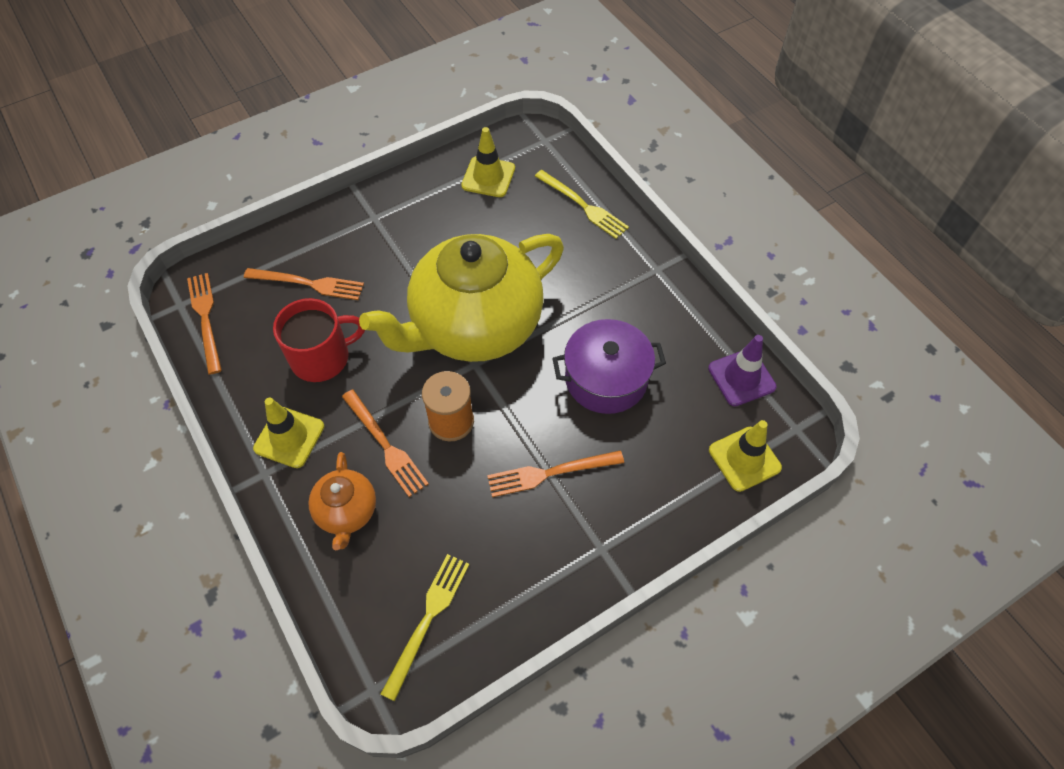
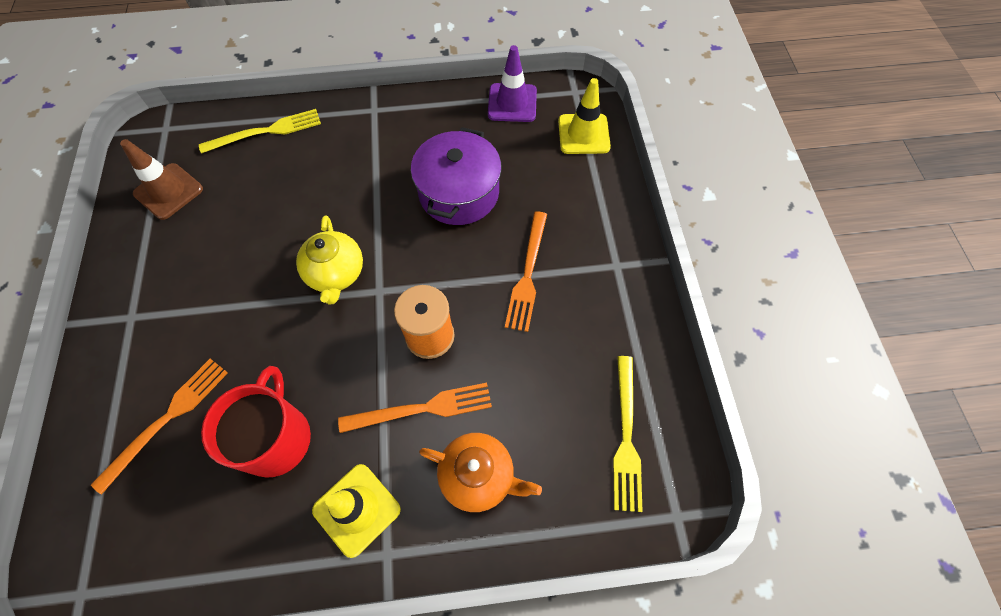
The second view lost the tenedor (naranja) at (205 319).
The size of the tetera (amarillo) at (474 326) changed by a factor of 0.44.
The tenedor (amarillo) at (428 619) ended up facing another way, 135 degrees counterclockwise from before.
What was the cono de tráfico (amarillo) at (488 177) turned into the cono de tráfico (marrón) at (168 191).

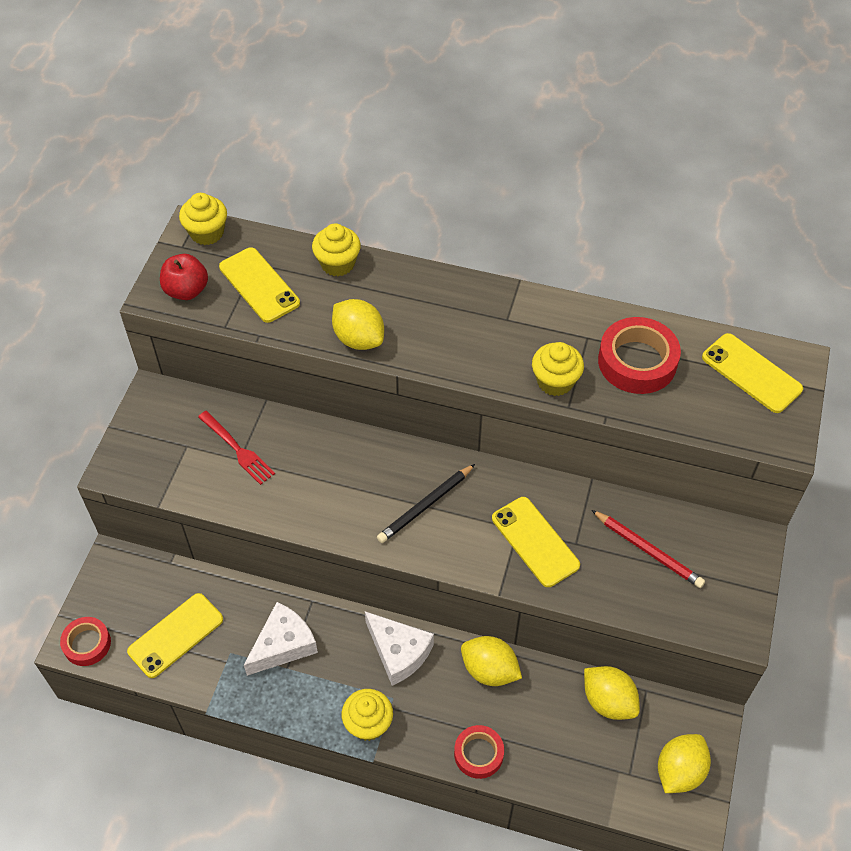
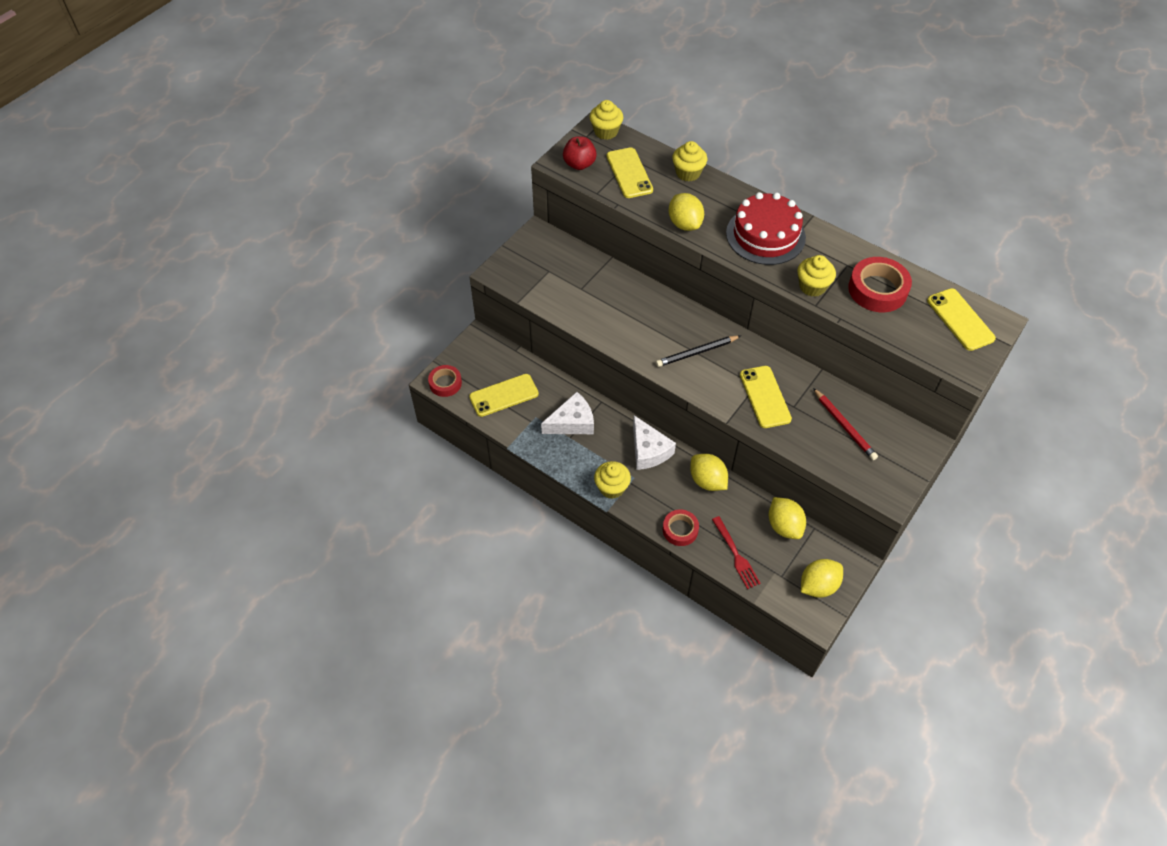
The tenedor (rojo) ended up elsewhere, having gone from (237 449) to (736 555).
The second view gained the tarta (rojo) at (765 235).

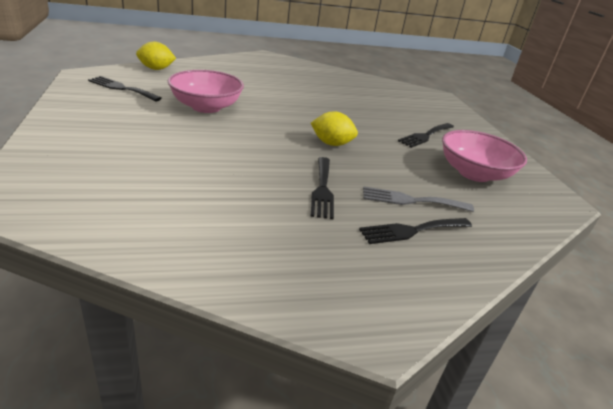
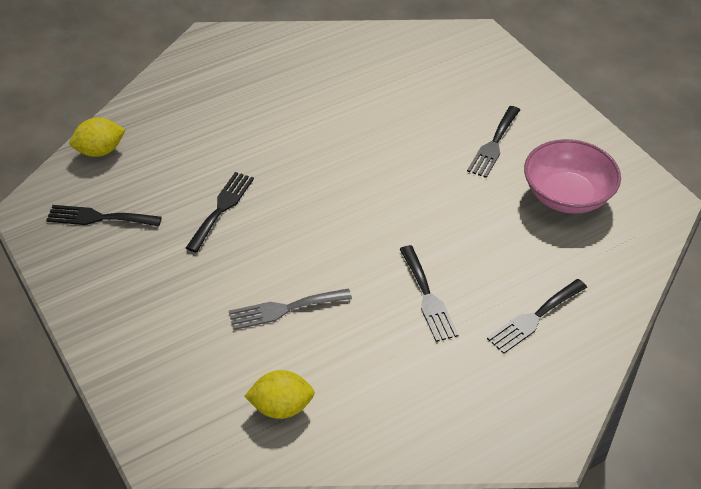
Where the cuenco (rosa) stood at (206 107), the tenedor (negro) came to stand at (222 208).
The limón (amarillo) ended up elsewhere, having gone from (331 144) to (281 407).
The tenedor (gris) ended up elsewhere, having gone from (411 200) to (284 309).

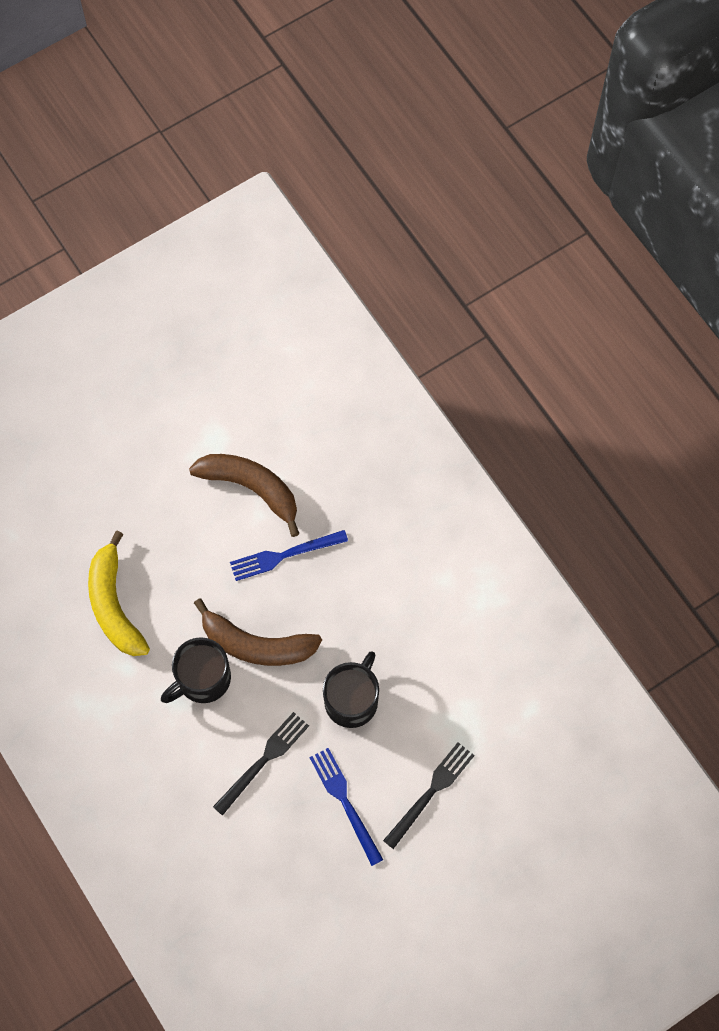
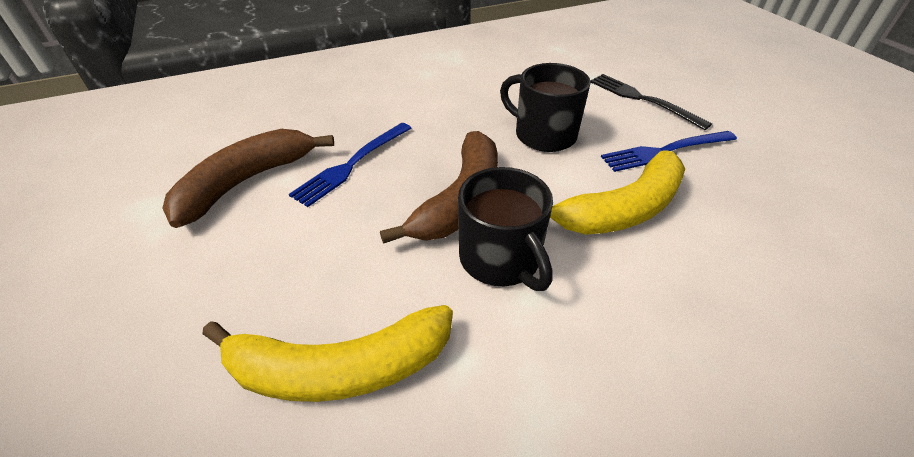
Where the tenedor (negro) stood at (263 760), the plátano (amarillo) came to stand at (622 210).
The tenedor (azul) at (284 555) ended up facing another way, 45 degrees clockwise from before.

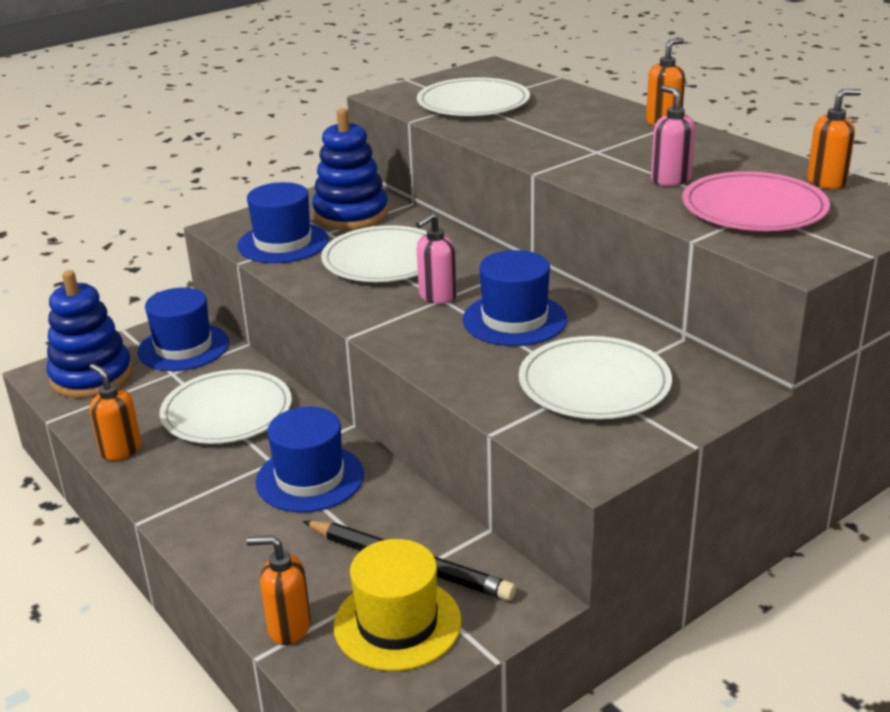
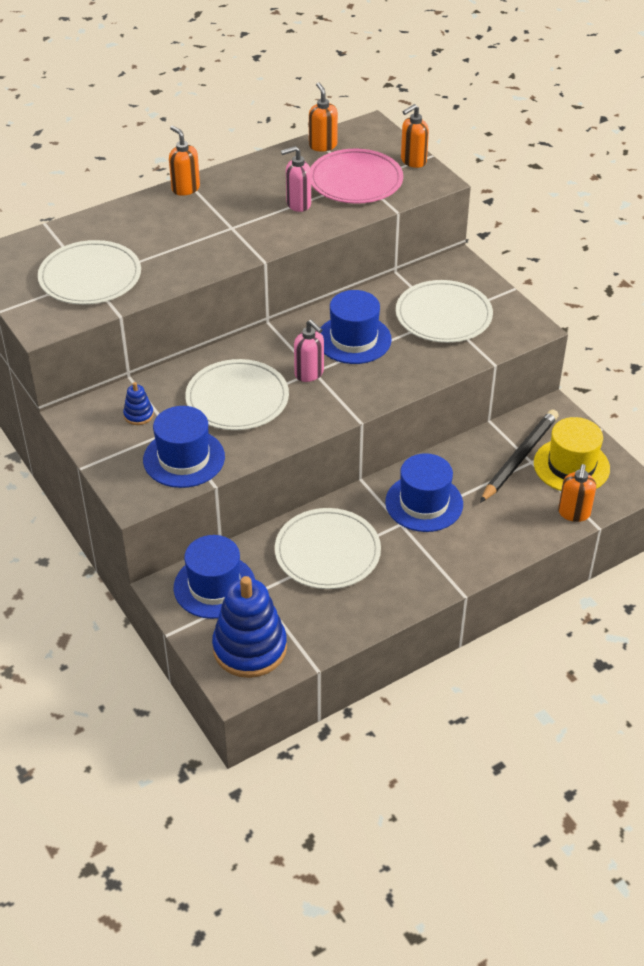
The dispensador de jabón (naranja) ended up elsewhere, having gone from (121 450) to (413 161).
The size of the juguete apilable (azul) at (351 214) changed by a factor of 0.43.

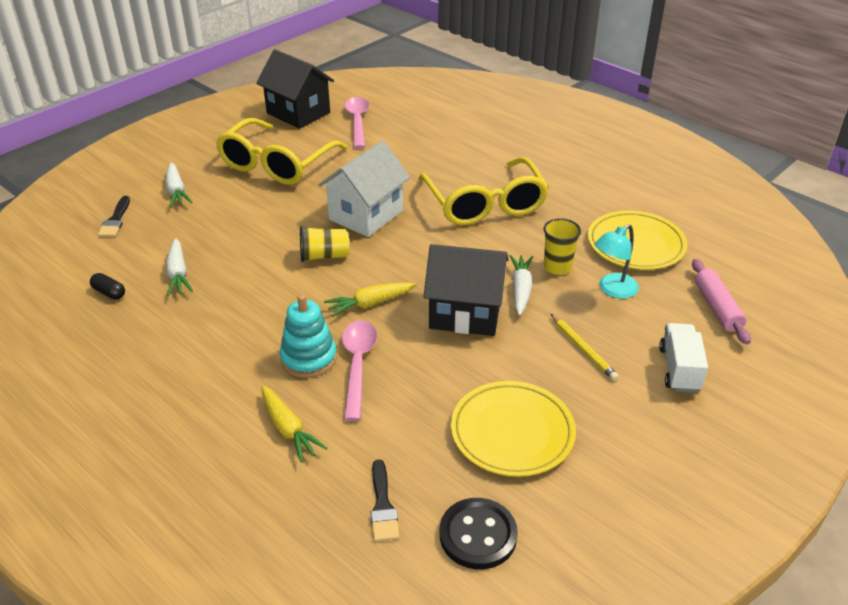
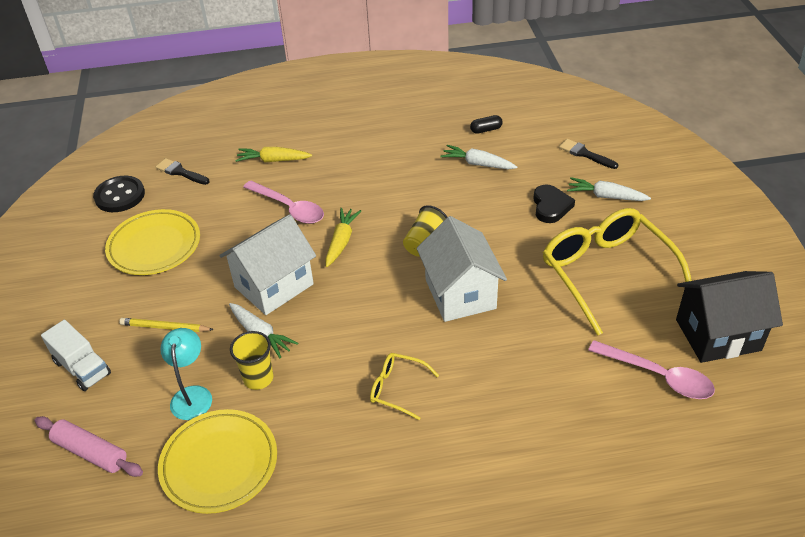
The second view lost the juguete apilable (turquesa) at (309 358).
The size of the gafas (amarillo) at (485 204) changed by a factor of 0.46.
What was the casa (negro) at (465 313) turned into the casa (blanco) at (274 286).
The second view gained the corazón (negro) at (551 206).

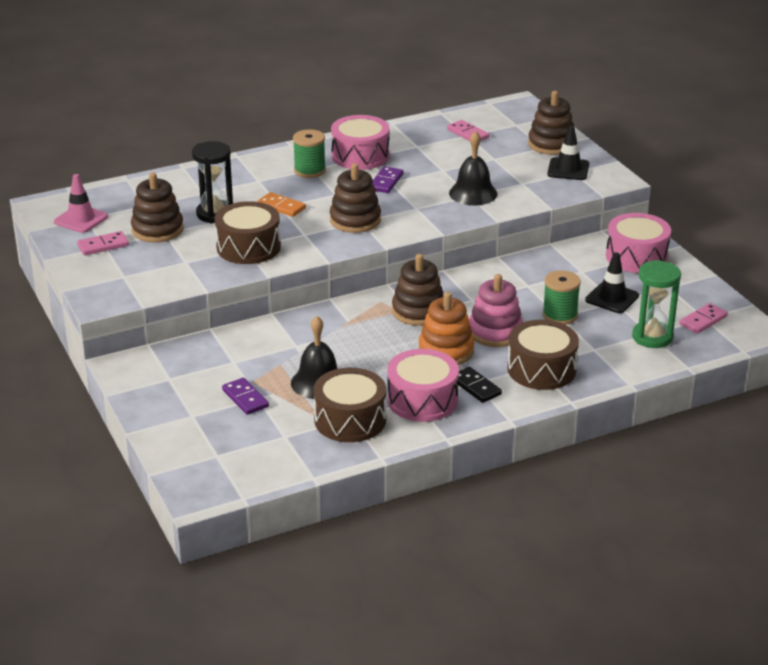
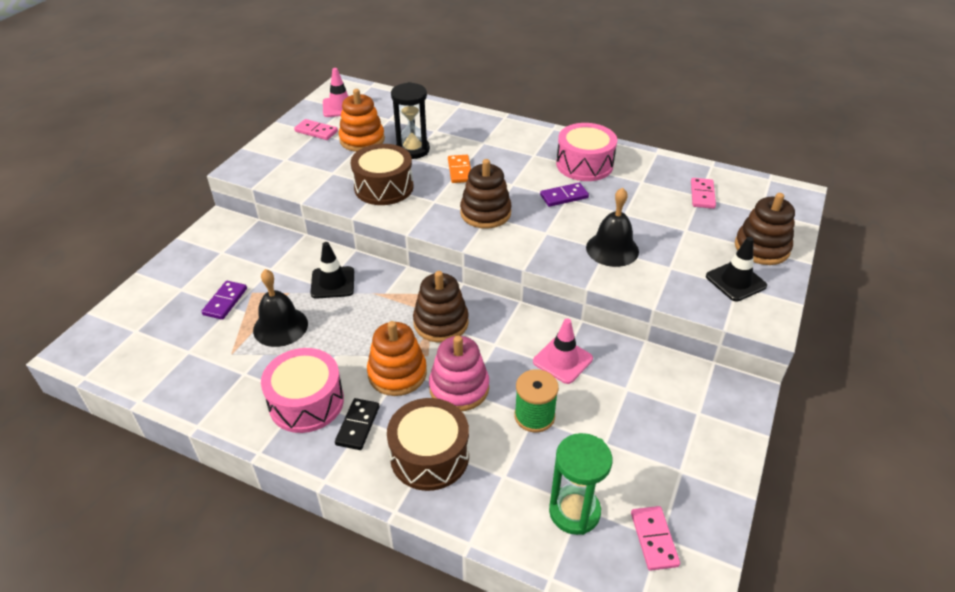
What was the juguete apilable (marrón) at (157 230) turned into the juguete apilable (naranja) at (362 140).
The second view lost the carrete (verde) at (309 170).
The second view lost the tambor (marrón) at (350 420).
The cono de tráfico (negro) ended up elsewhere, having gone from (612 298) to (332 283).
The second view lost the tambor (rosa) at (636 257).
The ficha de dominó (rosa) at (703 320) ended up facing another way, 75 degrees clockwise from before.
The second view gained the cono de tráfico (rosa) at (562 360).

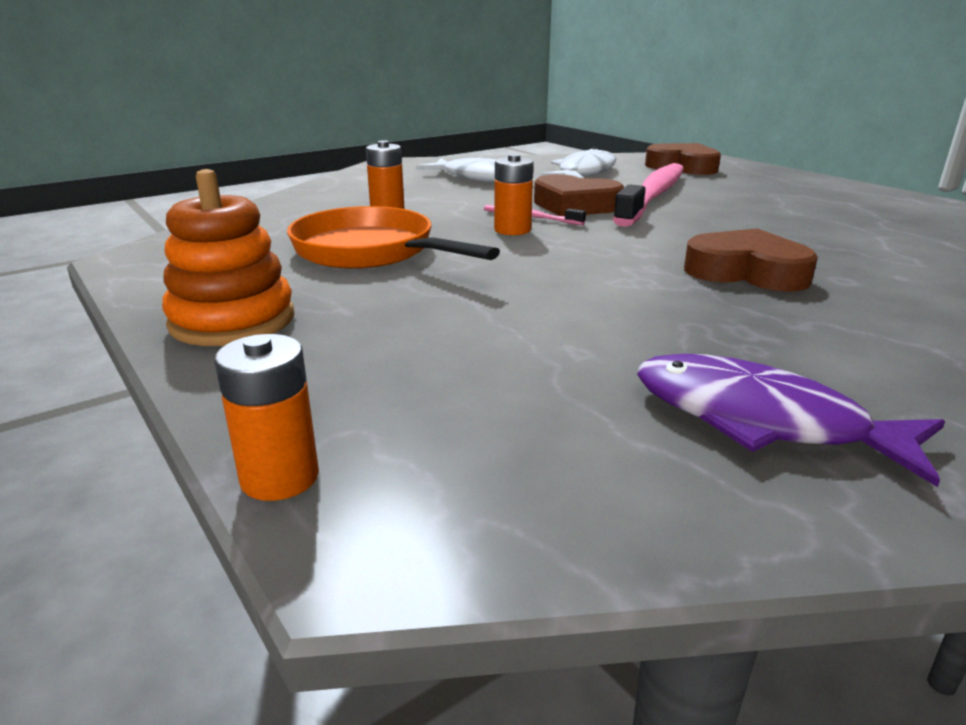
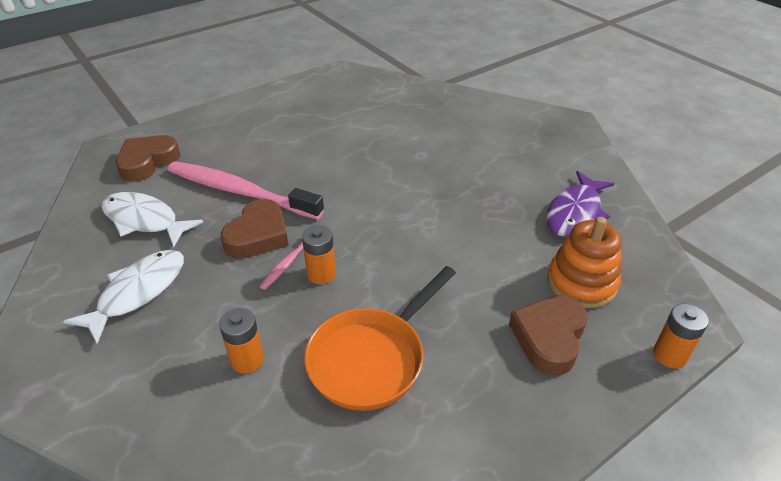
The juguete apilable (naranja) ended up elsewhere, having gone from (232 320) to (581 282).
The corazón (marrón) ended up elsewhere, having gone from (746 272) to (549 338).

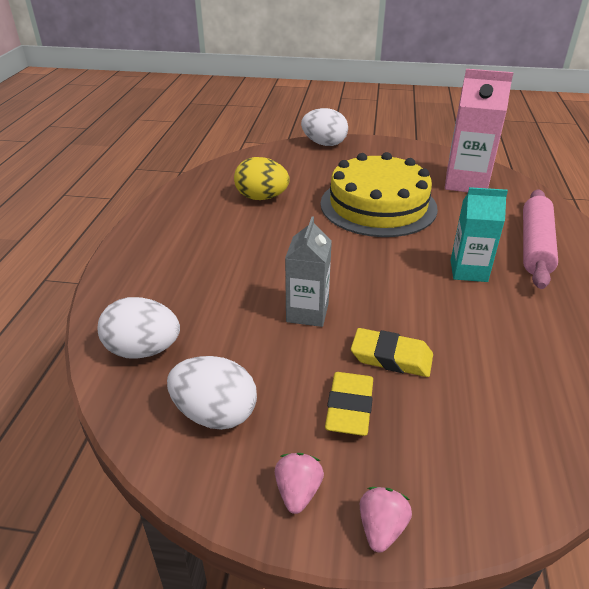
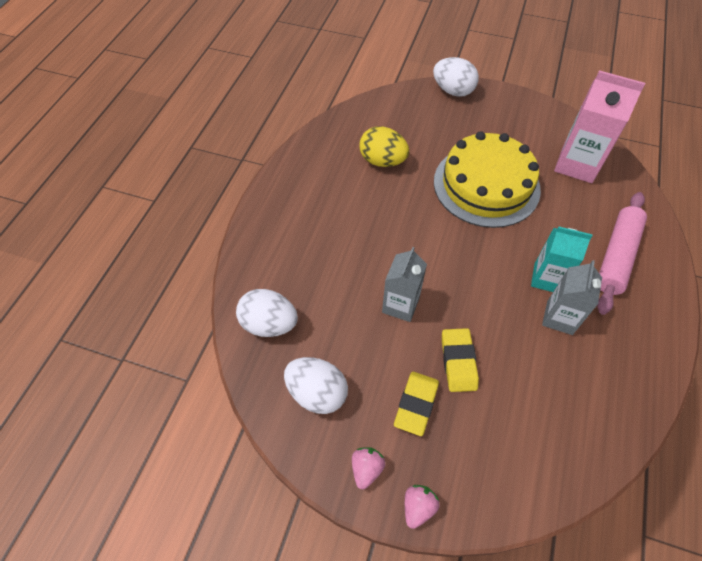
The goma de borrar (amarillo) at (391 357) ended up facing another way, 60 degrees clockwise from before.
The second view gained the cartón de leche (gris) at (559 317).

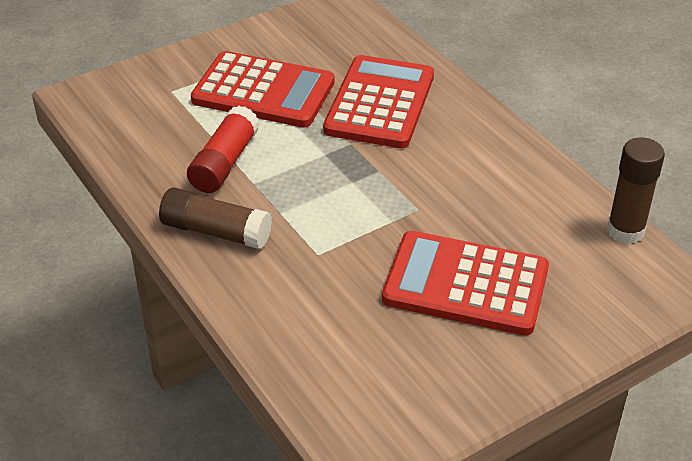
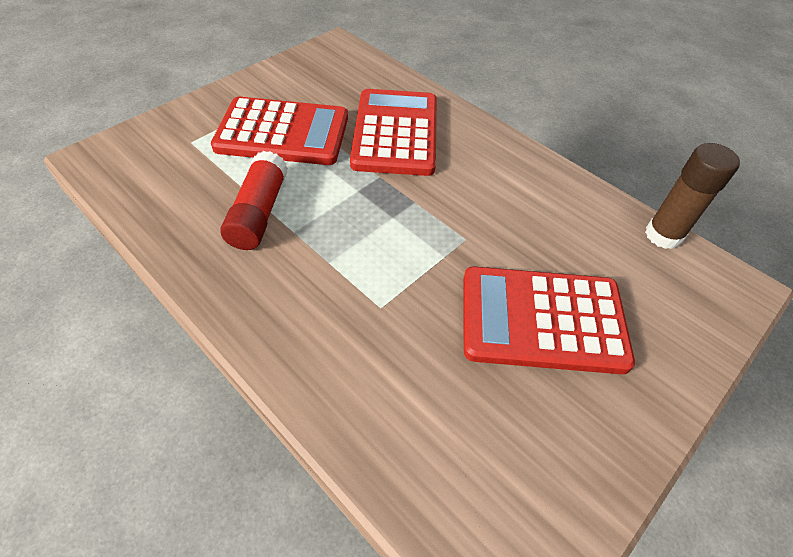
The second view lost the barra de pegamento (marrón) at (216 232).

